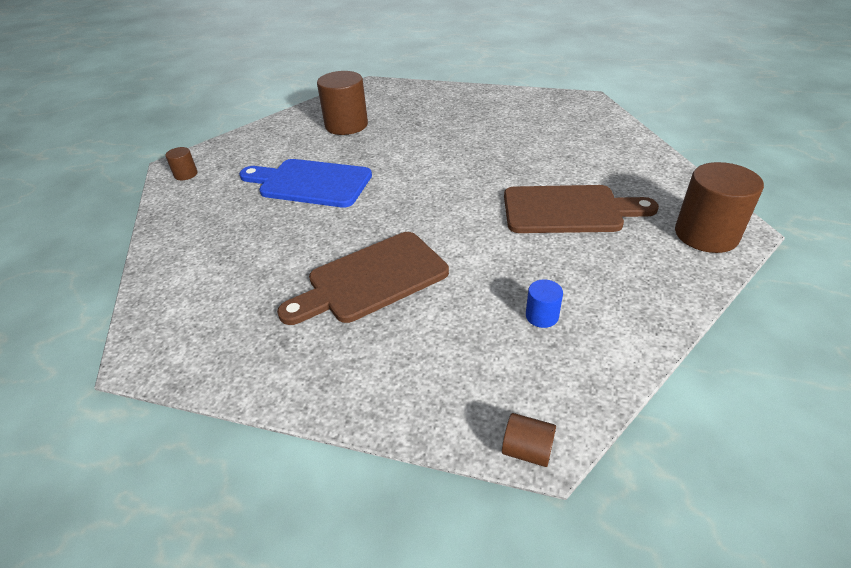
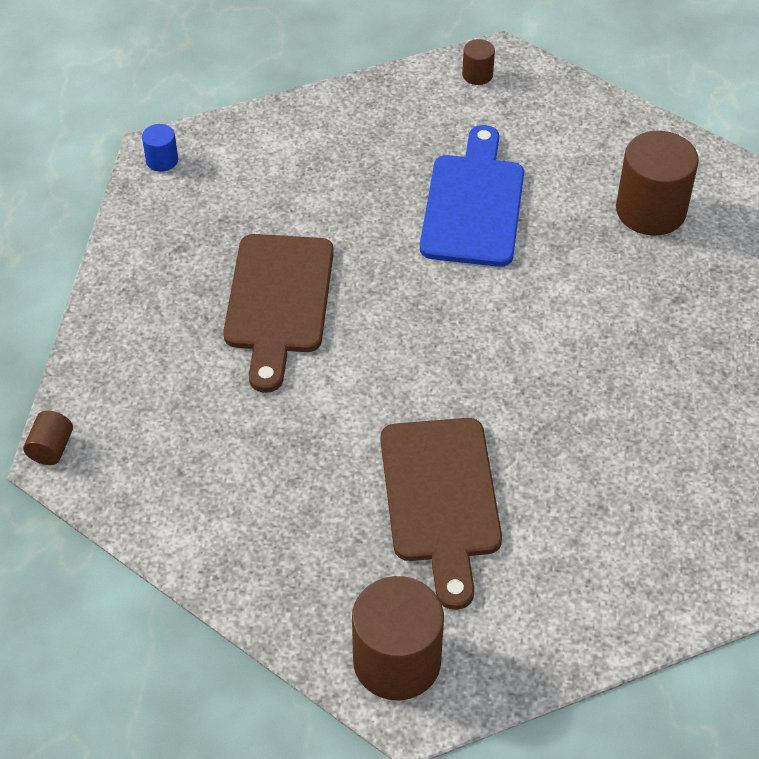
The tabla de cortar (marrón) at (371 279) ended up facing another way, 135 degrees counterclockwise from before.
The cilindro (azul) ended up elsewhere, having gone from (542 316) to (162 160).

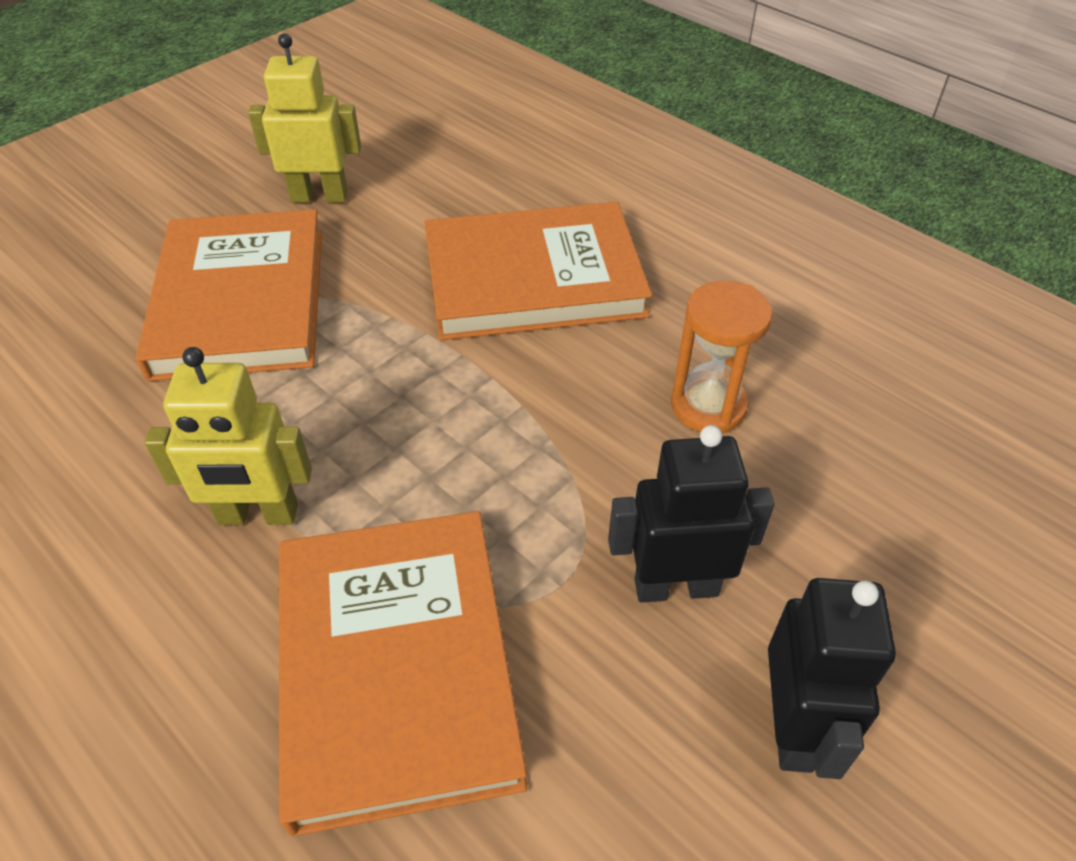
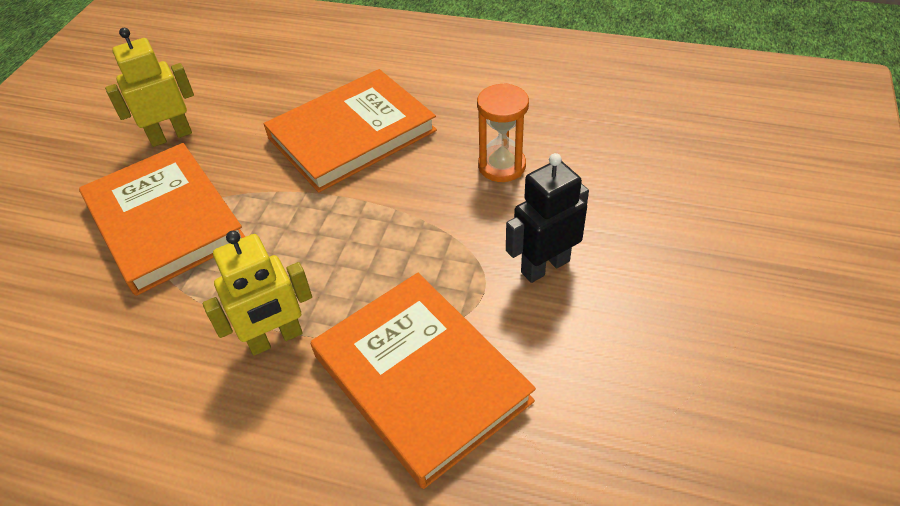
The second view lost the robot (negro) at (793 727).

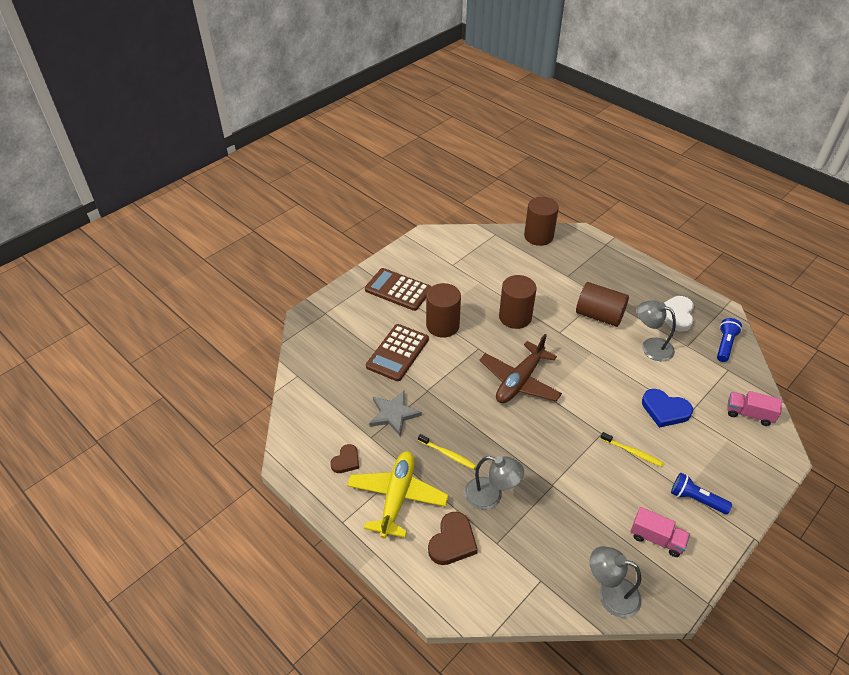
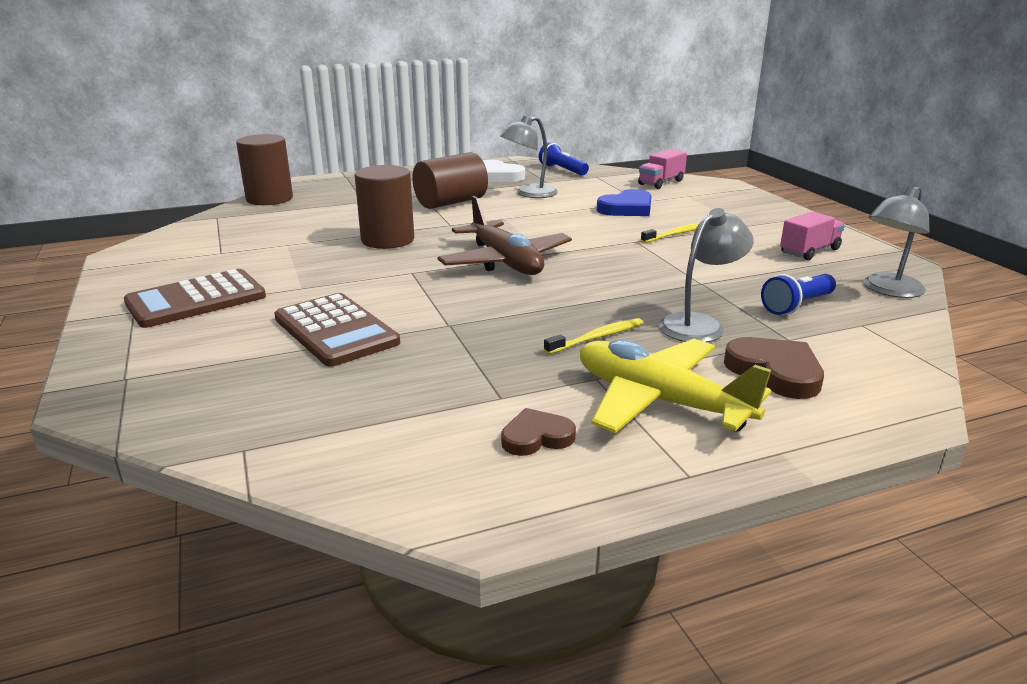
The corazón (marrón) at (346 461) ended up facing another way, 75 degrees counterclockwise from before.
The second view lost the estrella (gris) at (393 414).
The second view lost the cilindro (marrón) at (442 325).
The lámpara de mano (azul) ended up elsewhere, having gone from (696 499) to (796 306).

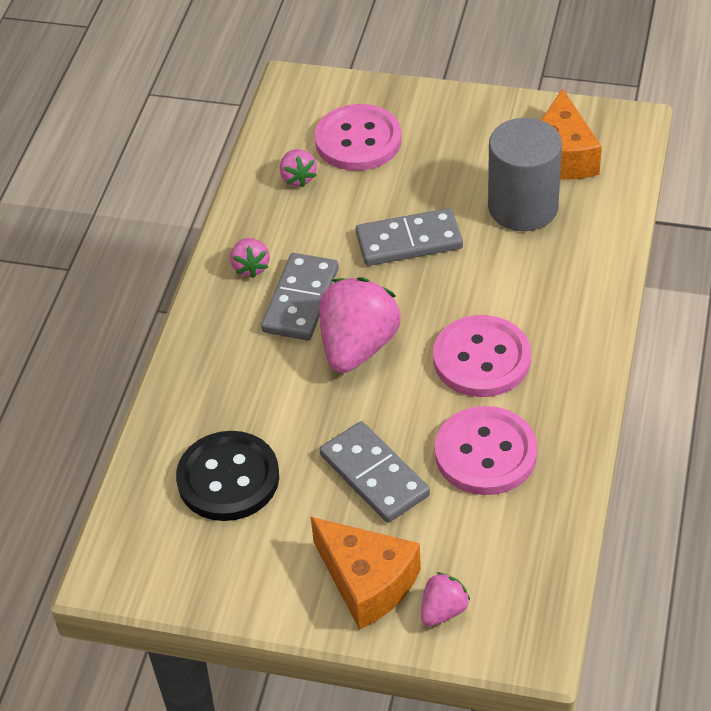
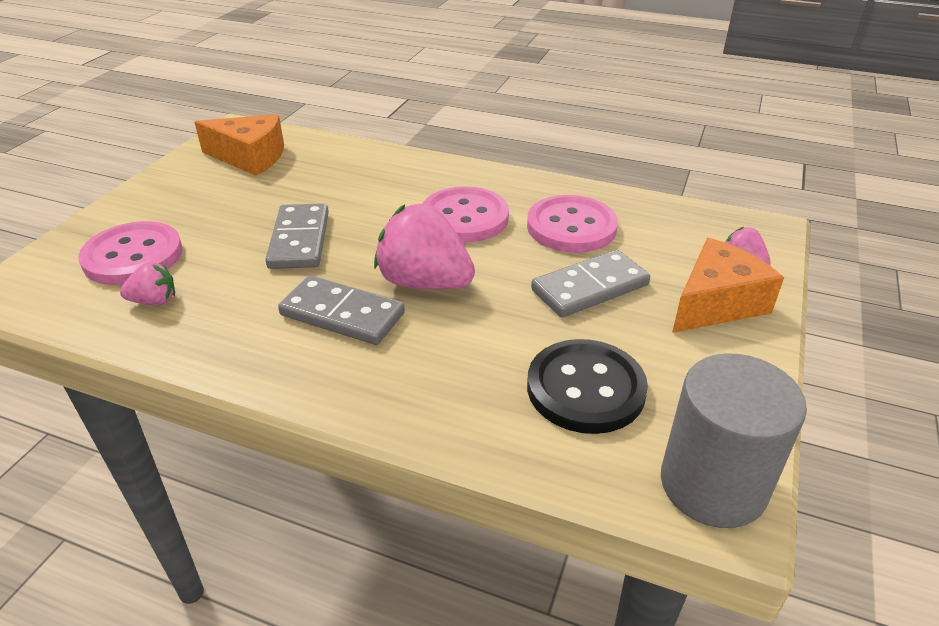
The second view lost the fresa (rosa) at (251 267).
The cilindro (gris) ended up elsewhere, having gone from (523 207) to (713 484).

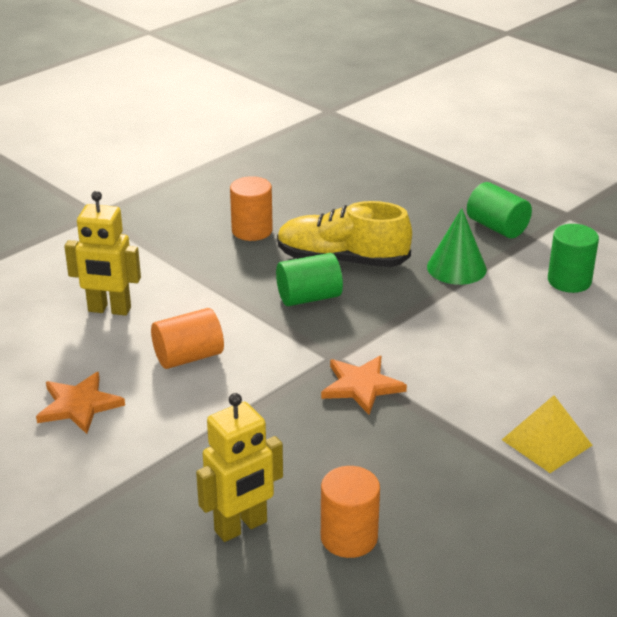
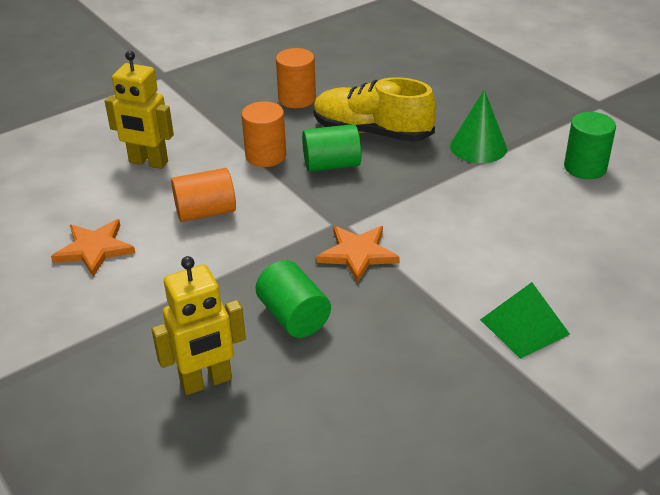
The cilindro (naranja) ended up elsewhere, having gone from (349 537) to (266 156).
The cilindro (verde) ended up elsewhere, having gone from (497 227) to (294 316).
What was the pirámide (amarillo) at (547 442) turned into the pirámide (verde) at (524 326).

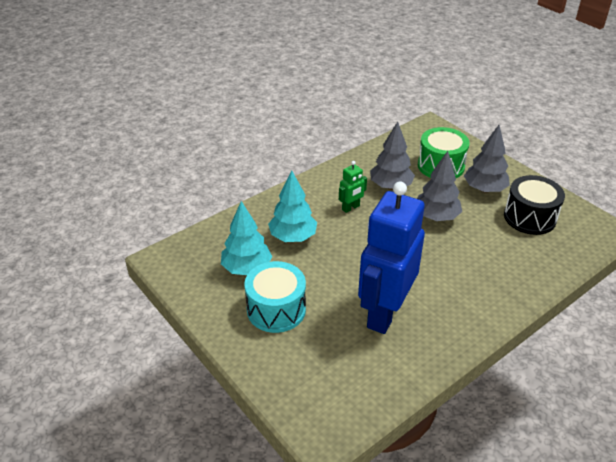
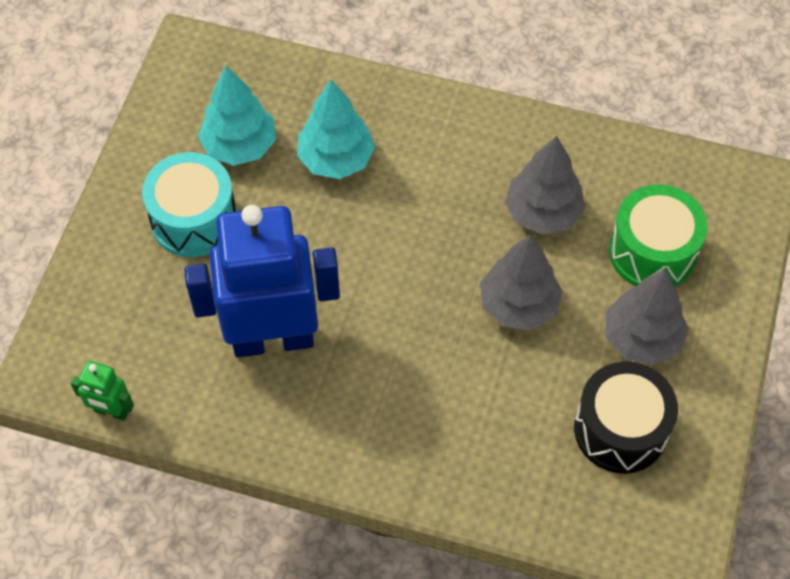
The robot (verde) ended up elsewhere, having gone from (351 208) to (111 411).

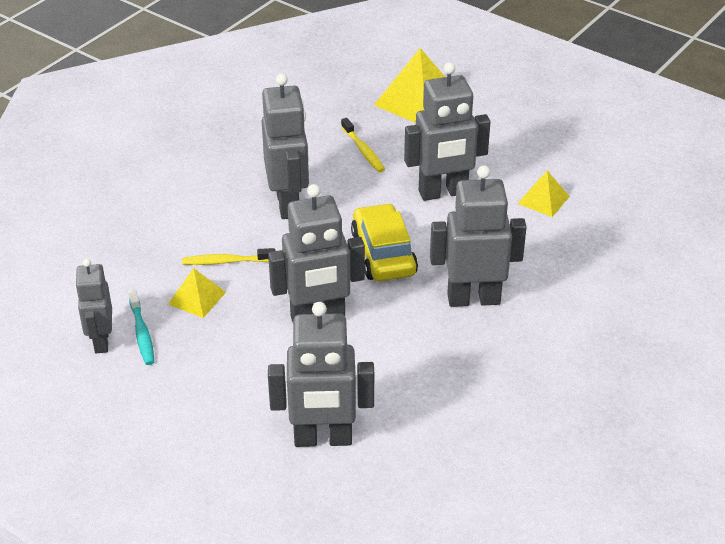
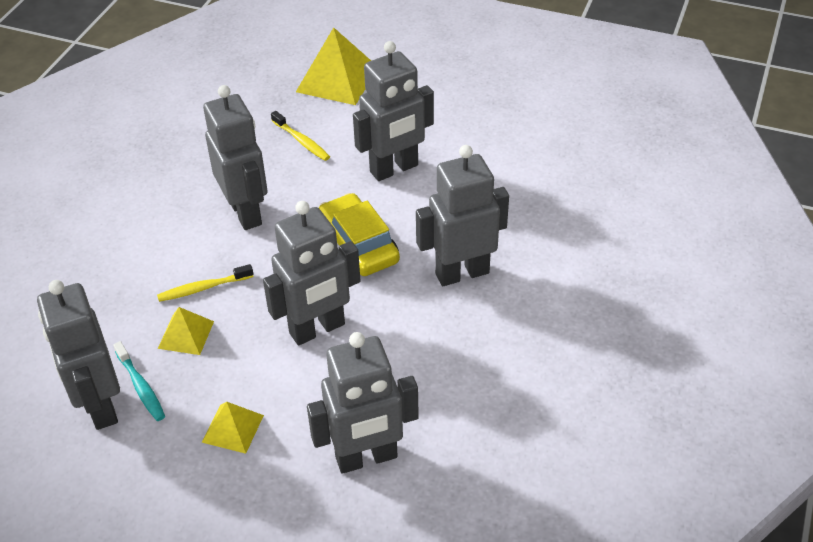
The size of the robot (gris) at (101 341) changed by a factor of 1.58.
The pirámide (amarillo) ended up elsewhere, having gone from (543 199) to (232 428).

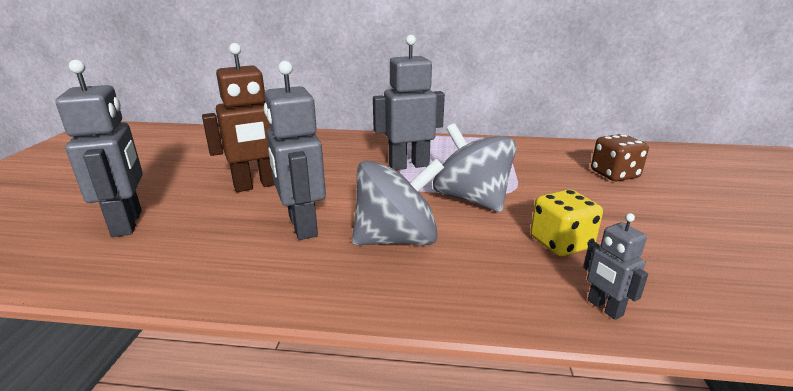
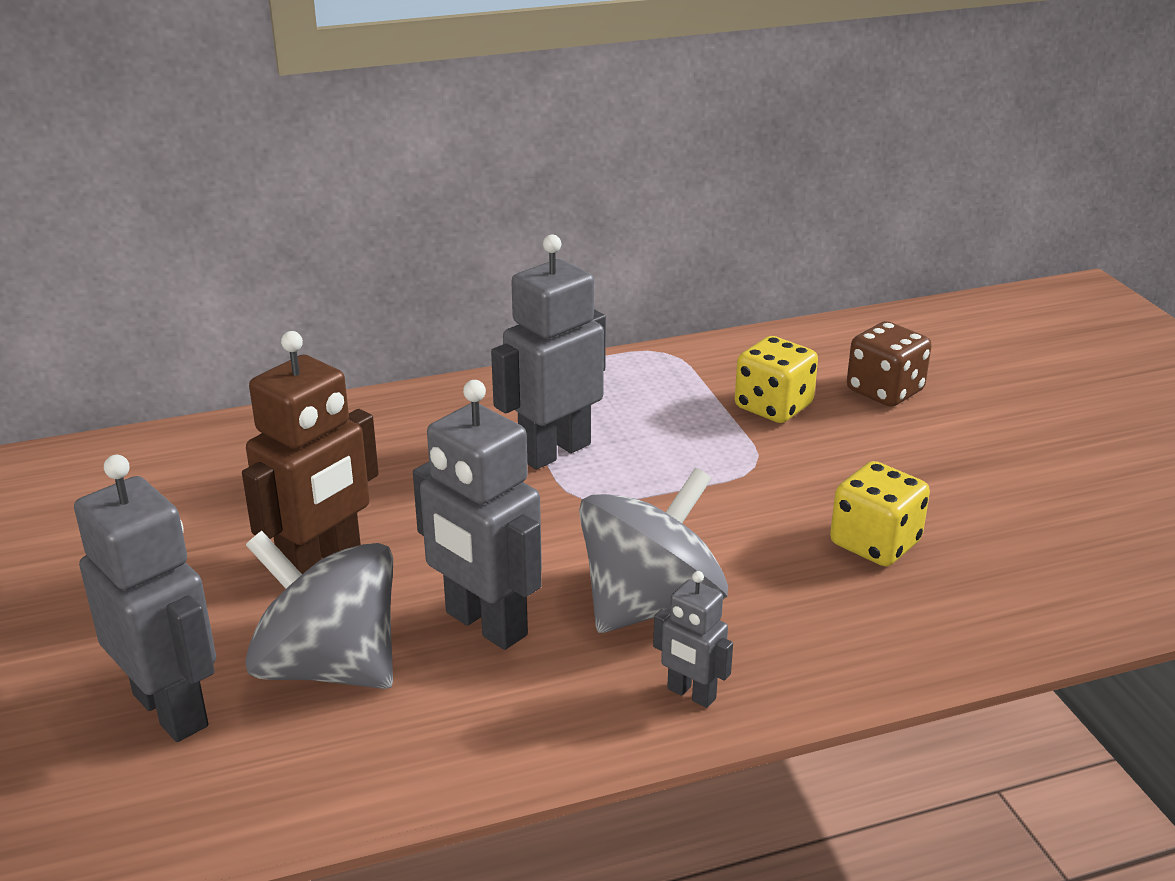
The peonza (gris) ended up elsewhere, having gone from (471 199) to (328 666).
The robot (gris) ended up elsewhere, having gone from (604 308) to (691 694).
The second view gained the dado (amarillo) at (773 407).

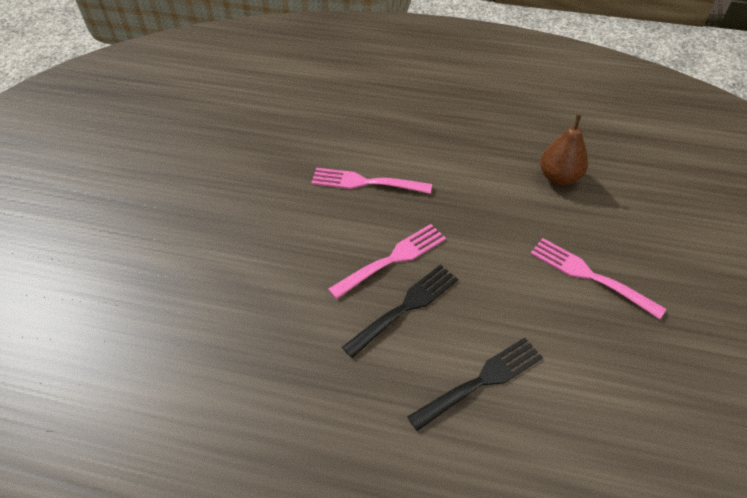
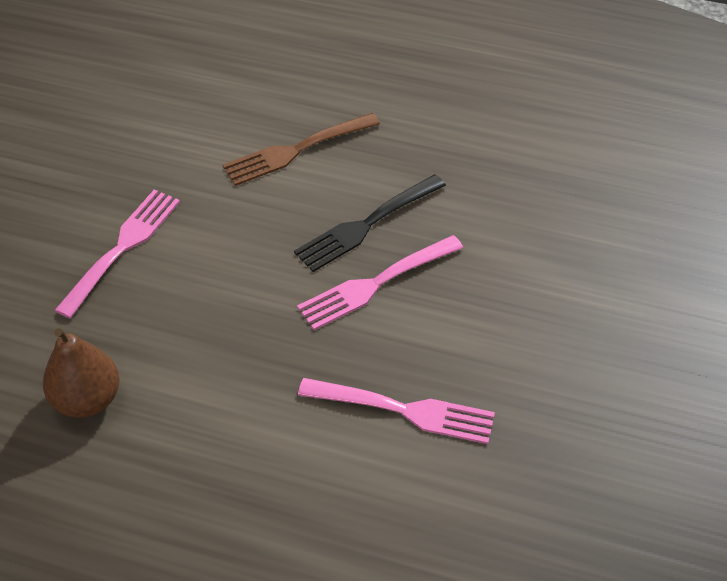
What was the tenedor (negro) at (481 381) turned into the tenedor (marrón) at (296 150).
The tenedor (rosa) at (590 276) ended up facing another way, 105 degrees counterclockwise from before.

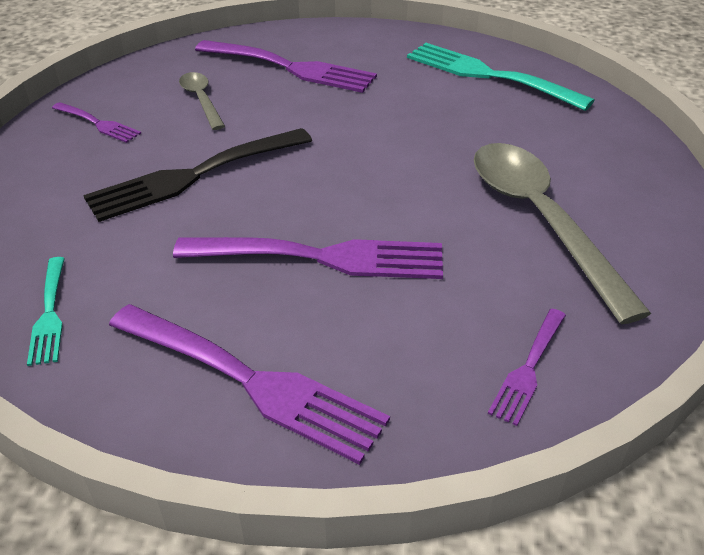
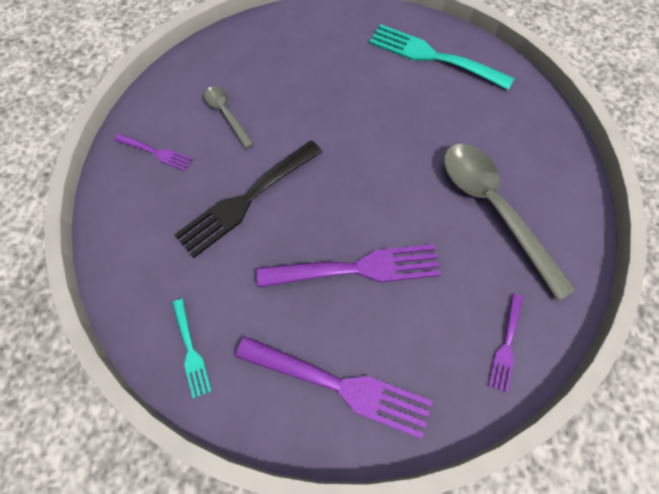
The second view lost the tenedor (morado) at (291 68).

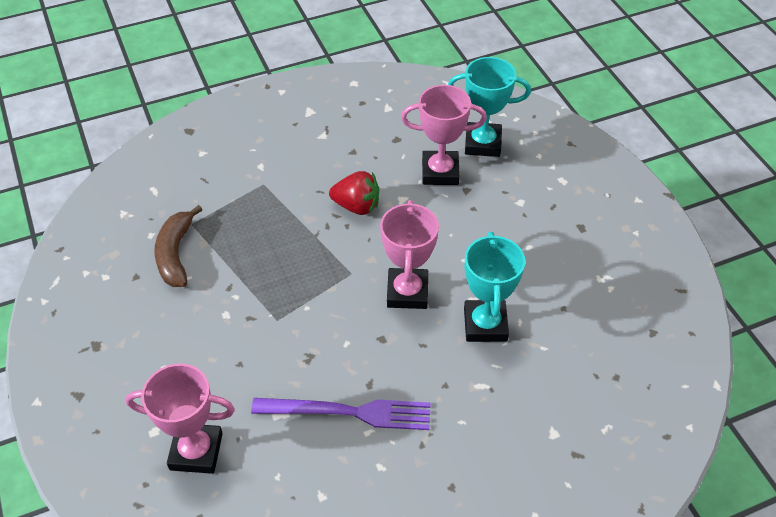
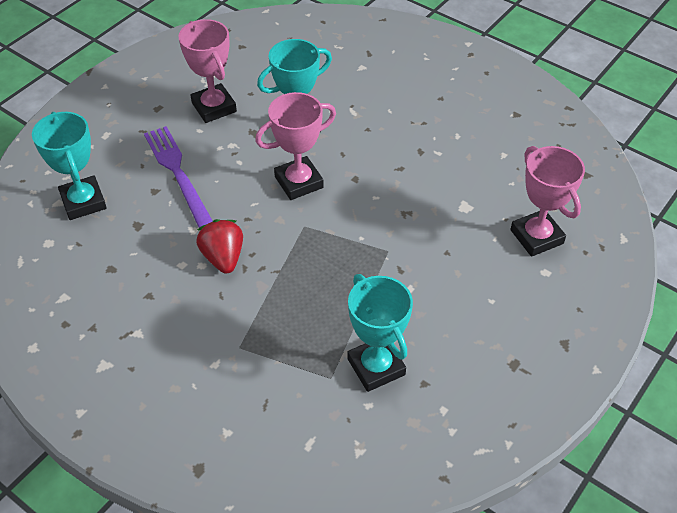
Where the plátano (marrón) stood at (175 254), the trofeo (turquesa) came to stand at (376 367).
The tenedor (morado) ended up elsewhere, having gone from (349 412) to (178 173).
The trofeo (rosa) ended up elsewhere, having gone from (440 172) to (214 107).

